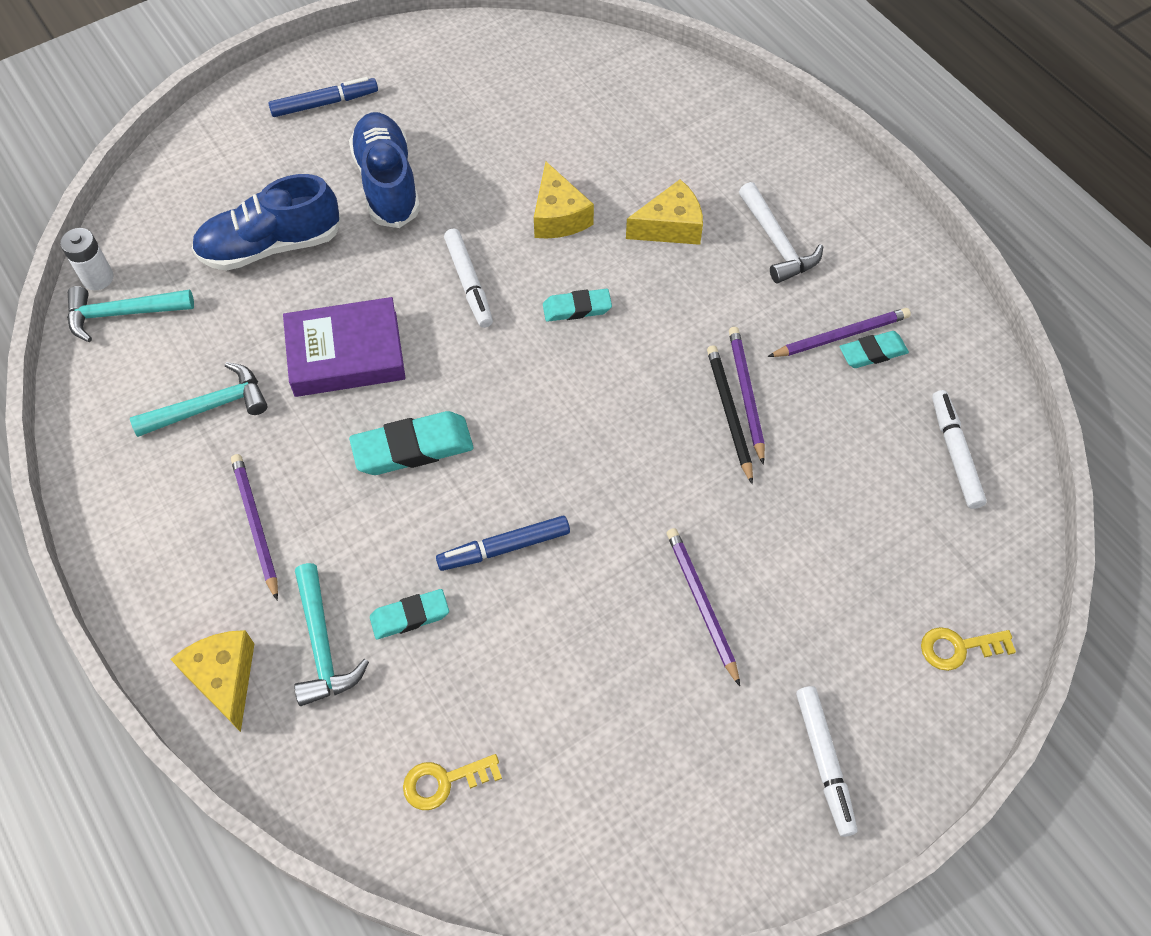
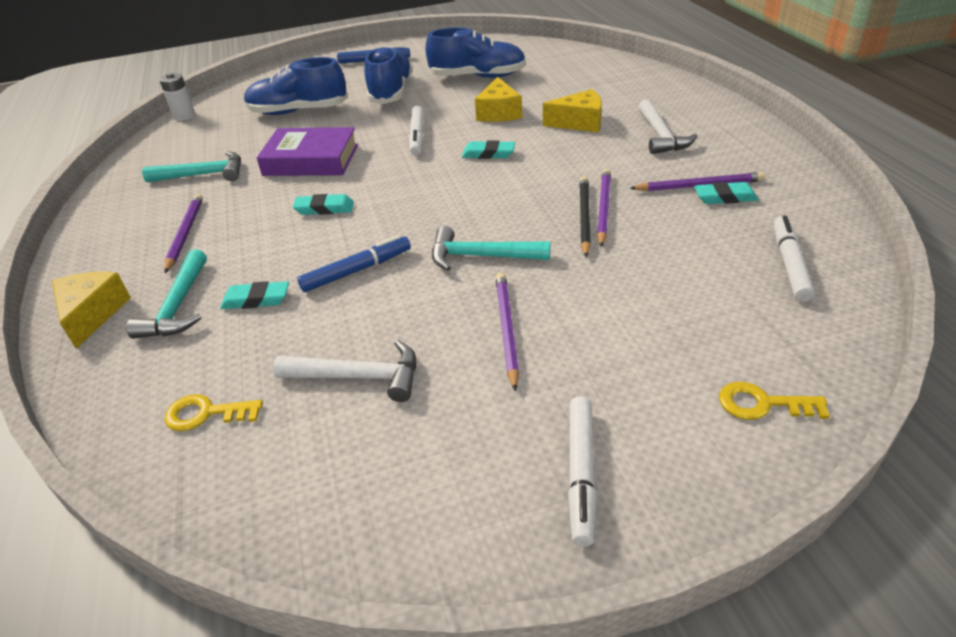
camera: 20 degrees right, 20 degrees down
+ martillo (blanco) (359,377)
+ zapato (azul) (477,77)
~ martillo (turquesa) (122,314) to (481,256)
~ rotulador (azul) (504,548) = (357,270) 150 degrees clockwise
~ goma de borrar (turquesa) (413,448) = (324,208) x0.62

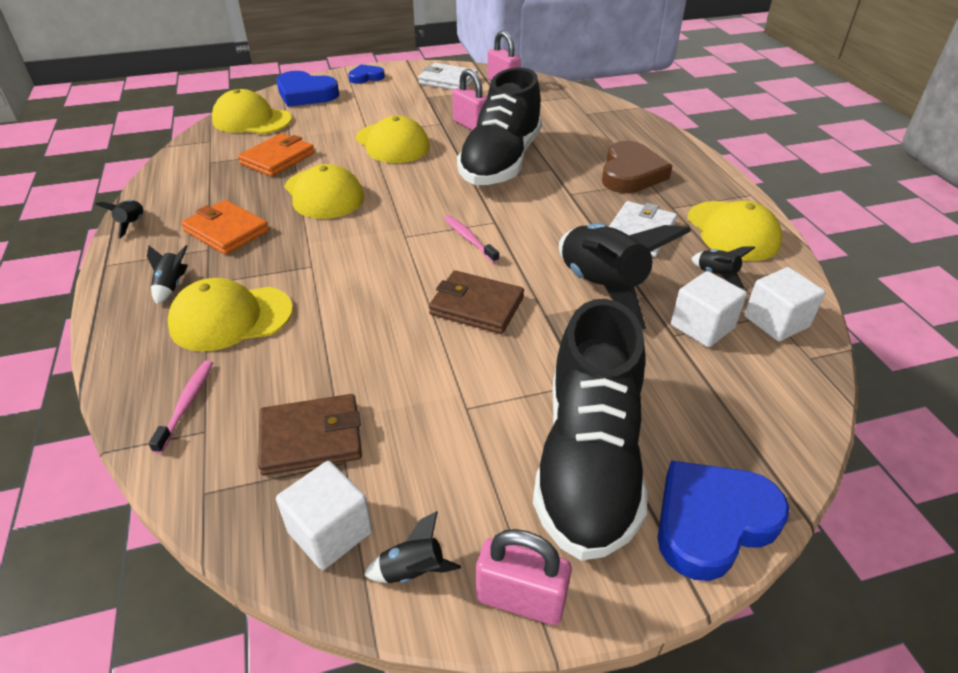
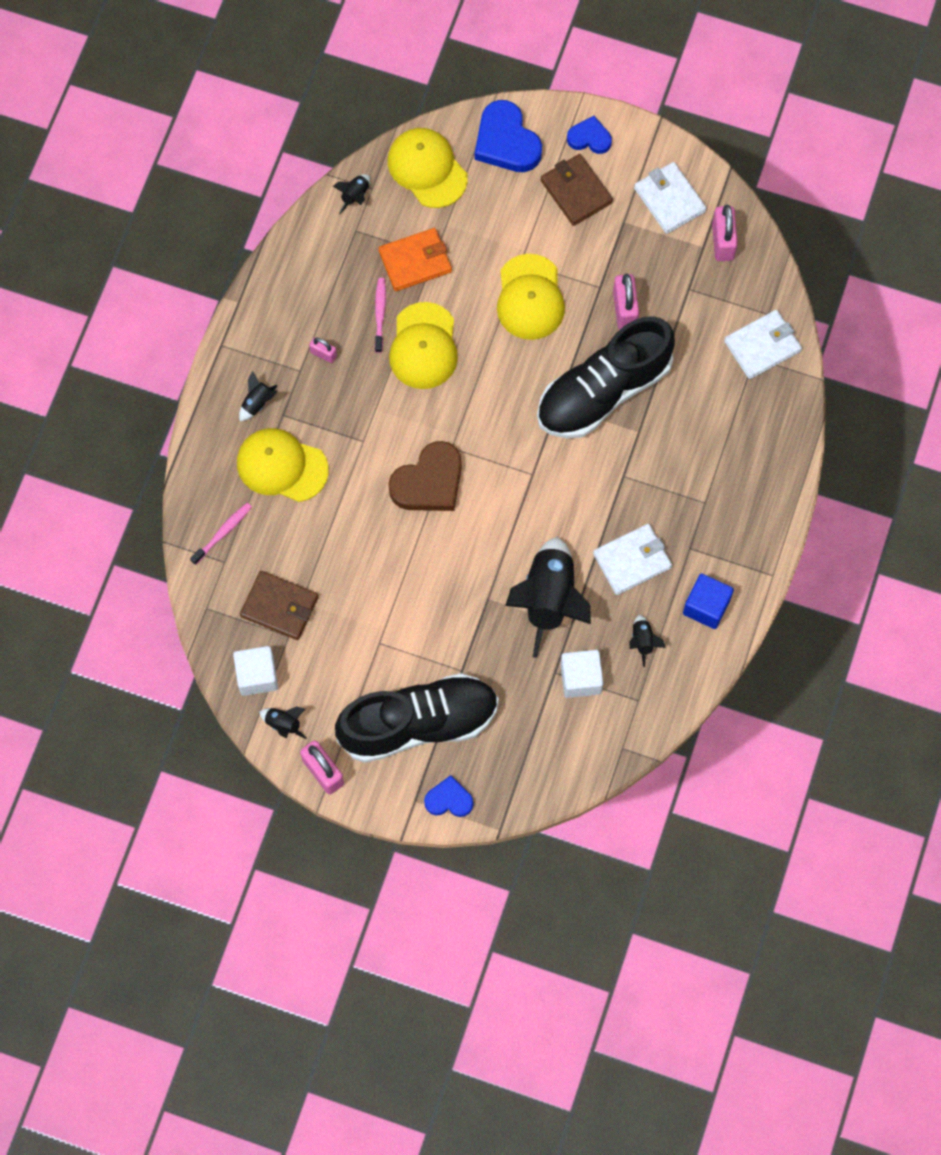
camera: 35 degrees right, 30 degrees up
- cubo (blanco) (776,321)
+ cartera (blanco) (762,346)
~ cohete (negro) (132,224) to (355,196)
~ cartera (marrón) (477,306) to (576,191)
~ cepillo de dientes (rosa) (469,239) to (380,314)
~ corazón (marrón) (631,173) to (429,482)
~ cartera (naranja) (226,231) to candado (rosa) (323,354)
~ gorra (amarillo) (732,231) to cubo (azul) (706,606)
~ zapato (negro) (588,460) = (418,723) 150 degrees counterclockwise
~ corazón (azul) (712,522) = (449,800) x0.58

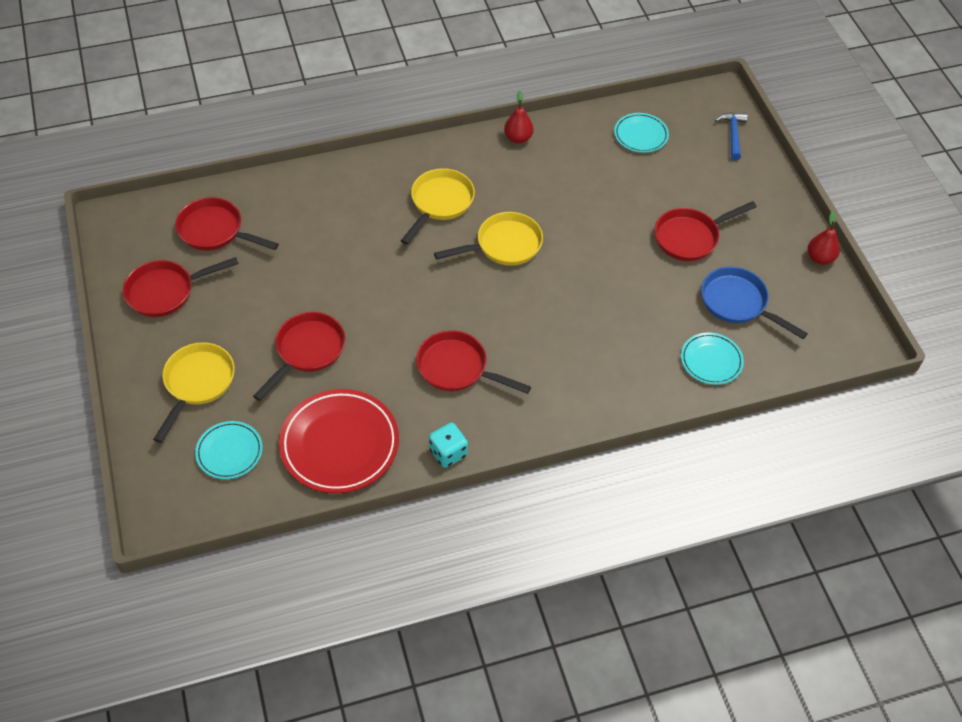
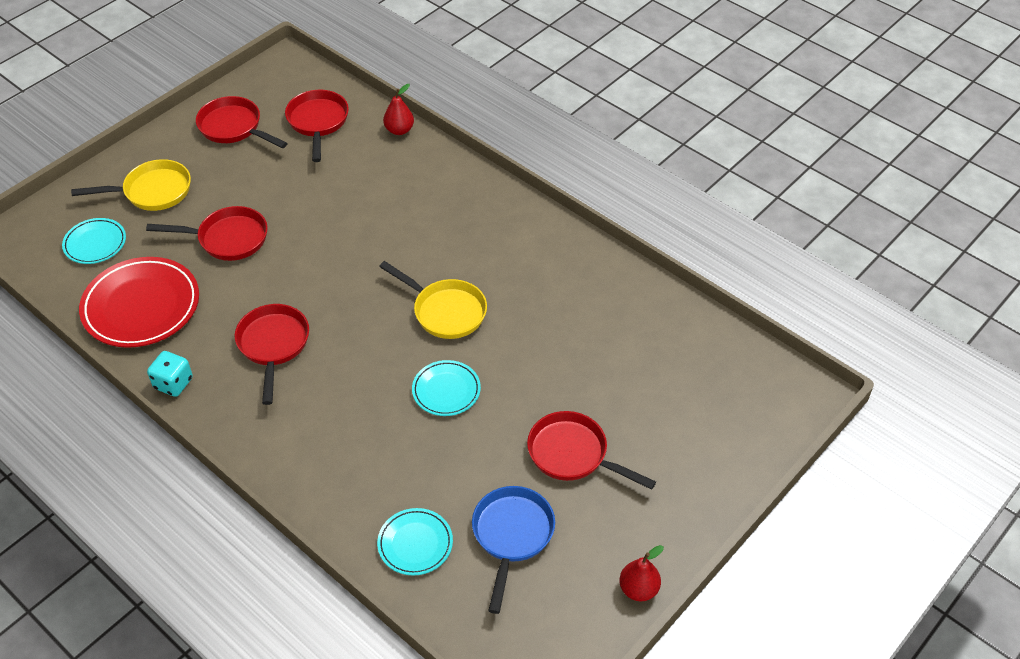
camera: 60 degrees right, 5 degrees down
- sartén (amarillo) (440,203)
- martillo (azul) (733,134)
~ pera (rojo) (518,138) to (399,130)
~ plato (turquesa) (640,135) to (446,390)

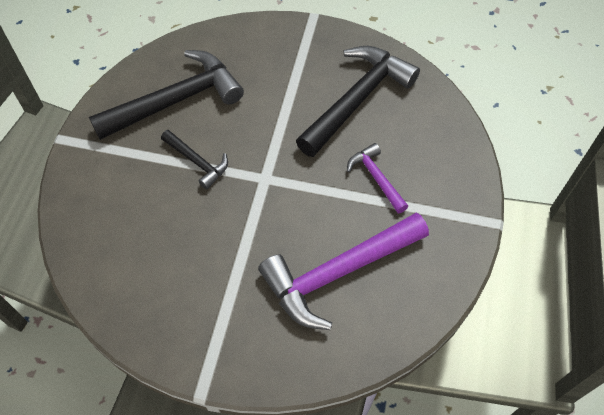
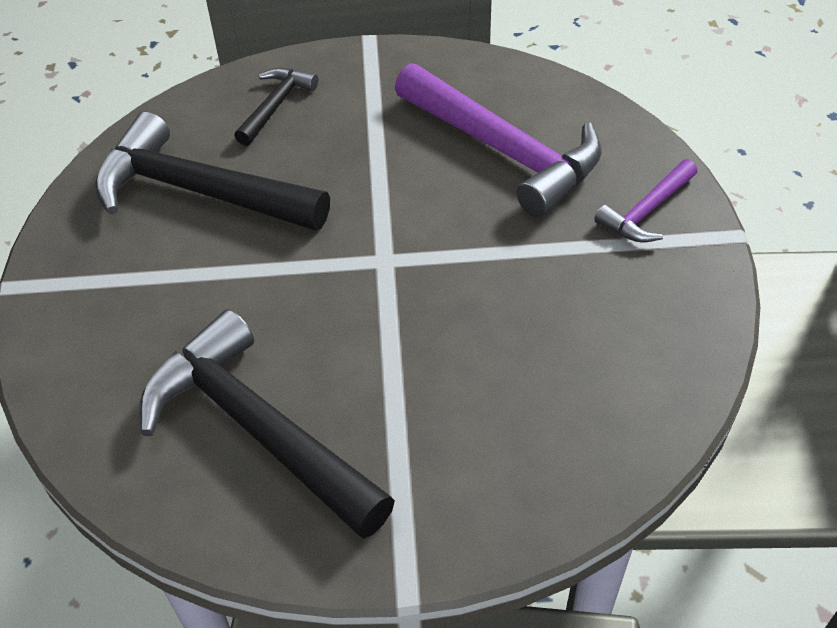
camera: 105 degrees left, 10 degrees down
~ martillo (negro) (197,162) to (276,106)
~ martillo (morado) (376,178) to (646,211)

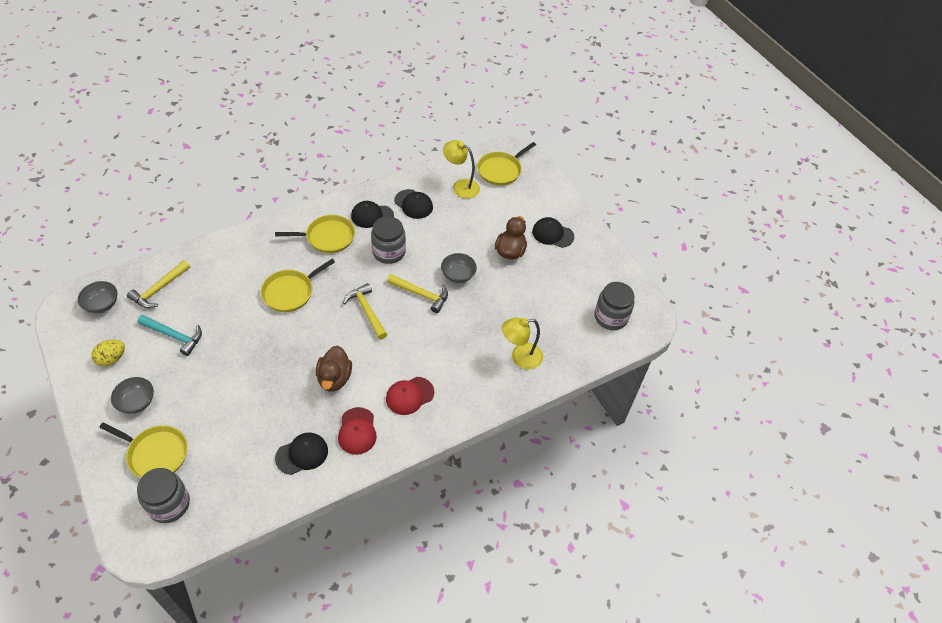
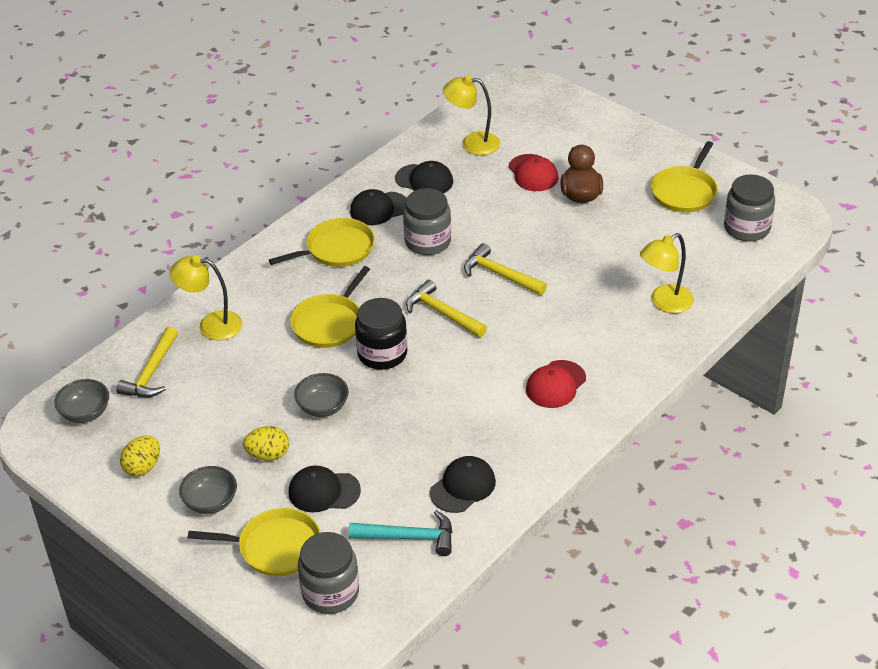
camera: 15 degrees left, 10 degrees down
- pato (marrón) (334,378)
+ lámpara (amarillo) (211,325)
+ huevo (amarillo) (268,455)
+ tarro (negro) (382,354)
~ martillo (turquesa) (174,336) to (409,537)
~ gorra (rojo) (357,431) to (533,173)
~ cuenco (gris) (458,275) to (323,407)
~ sartén (amarillo) (501,170) to (684,191)
~ gorra (negro) (552,234) to (324,491)
~ martillo (amarillo) (421,294) = (500,275) 150 degrees counterclockwise

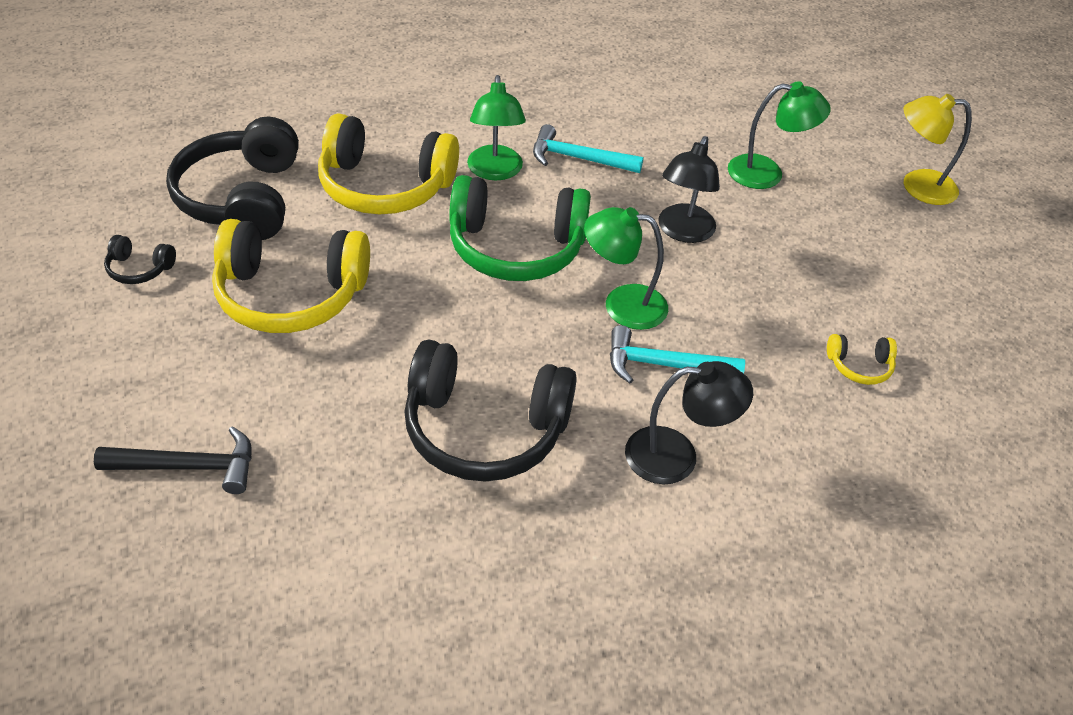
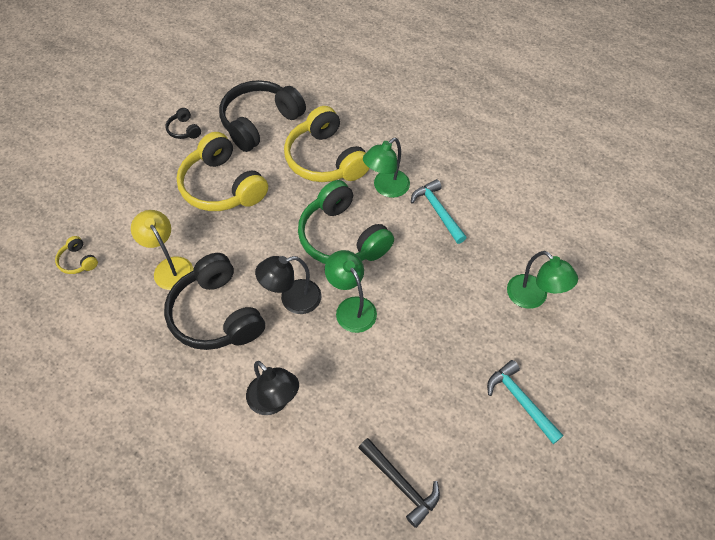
camera: 50 degrees right, 10 degrees up
~ martillo (negro) (189,467) to (400,484)
~ martillo (turquesa) (664,365) to (520,400)
~ lámpara (negro) (683,232) to (292,299)
~ auriculares (amarillo) (859,366) to (78,261)
~ lámpara (amarillo) (917,186) to (170,267)

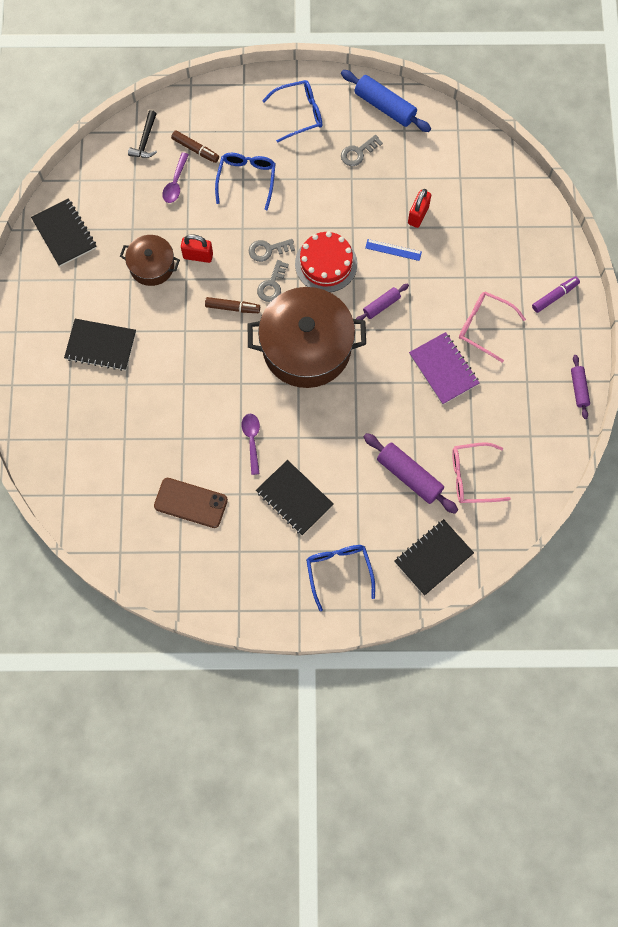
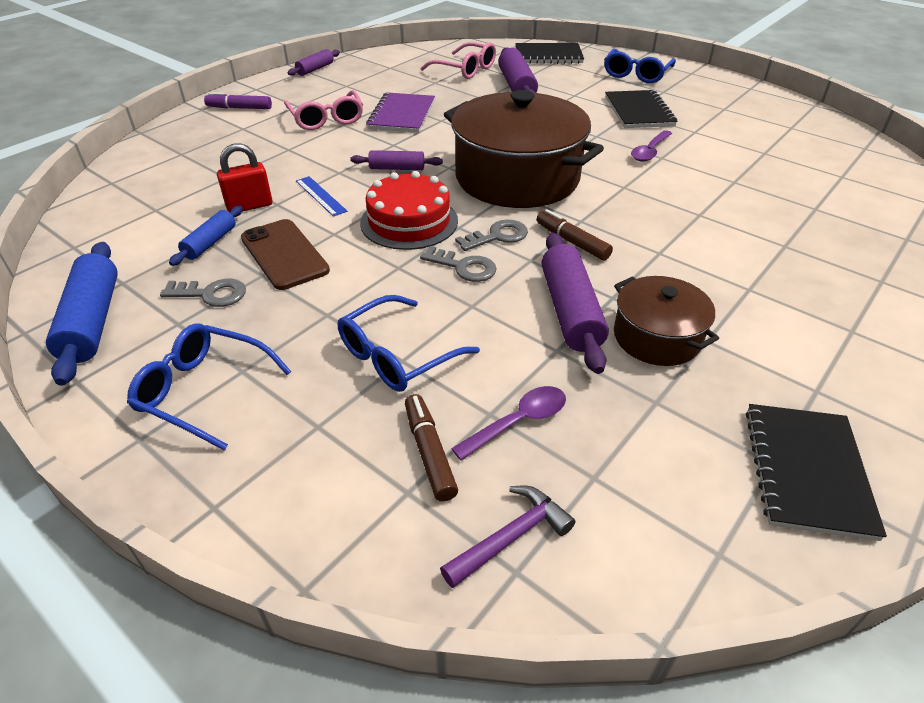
camera: 140 degrees left, 30 degrees down
- cuaderno (negro) (100,345)
+ rodillo (azul) (210,243)
~ móvil (marrón) (191,503) to (284,254)
~ candado (rojo) (198,256) to rodillo (morado) (570,311)
~ martillo (negro) (145,140) to martillo (morado) (511,537)

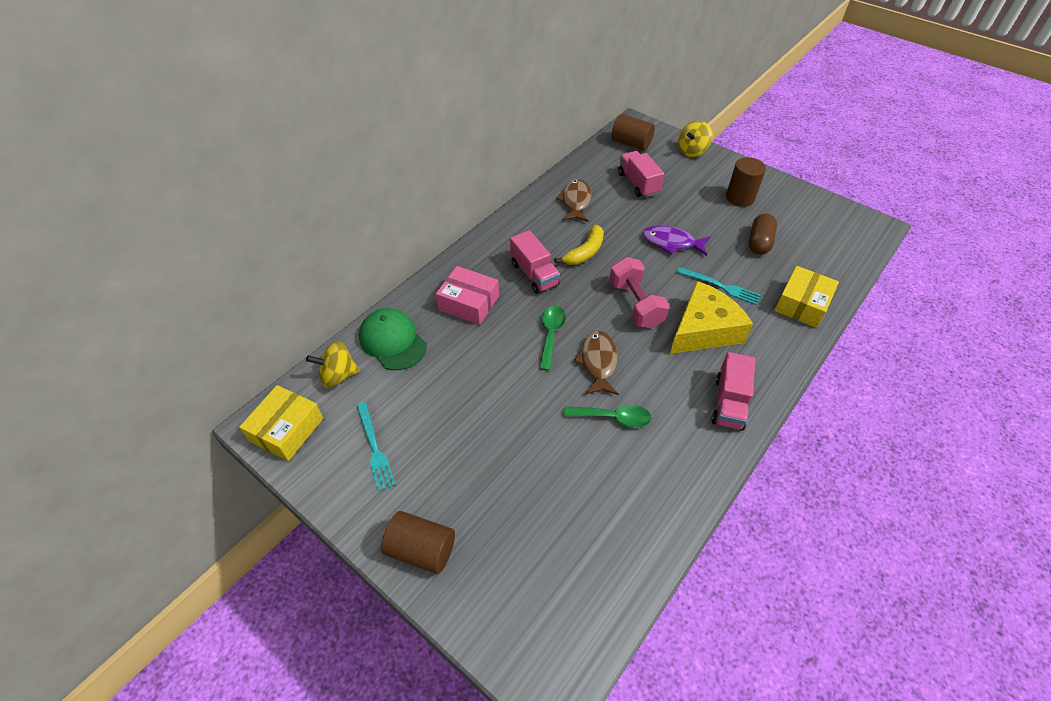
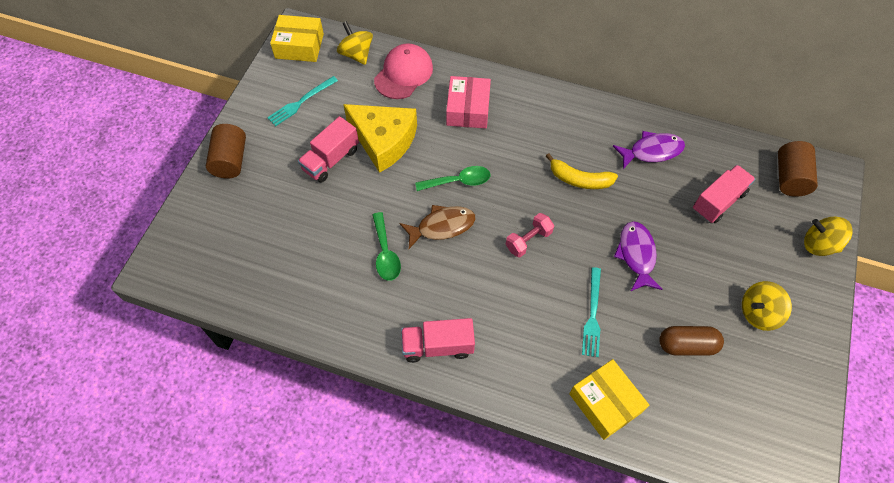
camera: 70 degrees right, 10 degrees up
~ camión (rosa) (534,274) to (331,160)
~ queso (amarillo) (704,330) to (383,141)
~ cilindro (marrón) (740,198) to peonza (amarillo) (758,313)
~ gorra (verde) (392,341) to gorra (rosa) (403,73)
~ pez (marrón) (575,201) to pez (morado) (652,151)
~ caja (amarillo) (801,304) = (605,403) 45 degrees clockwise
~ mancuerna (rosa) (635,304) = (528,240) x0.64

